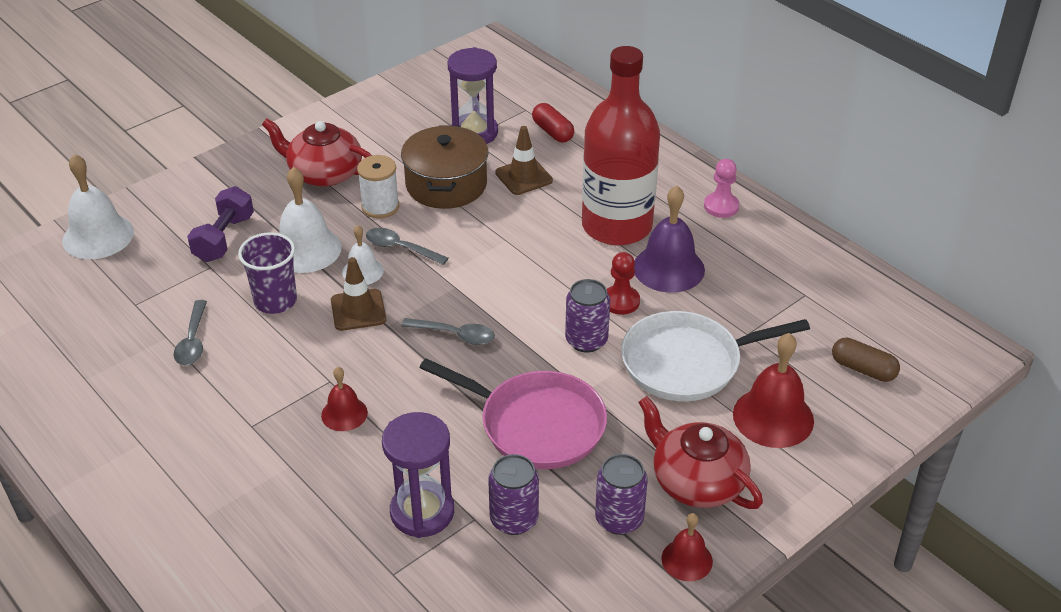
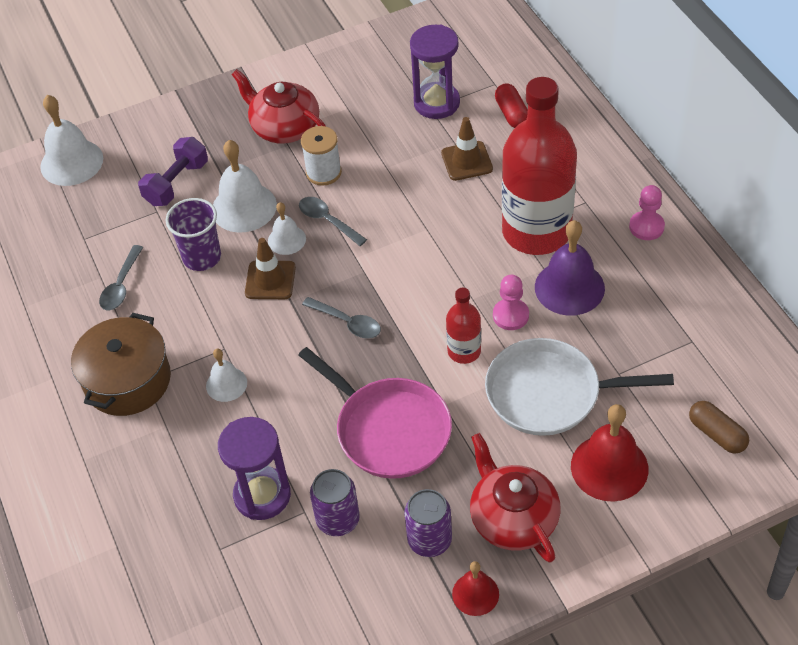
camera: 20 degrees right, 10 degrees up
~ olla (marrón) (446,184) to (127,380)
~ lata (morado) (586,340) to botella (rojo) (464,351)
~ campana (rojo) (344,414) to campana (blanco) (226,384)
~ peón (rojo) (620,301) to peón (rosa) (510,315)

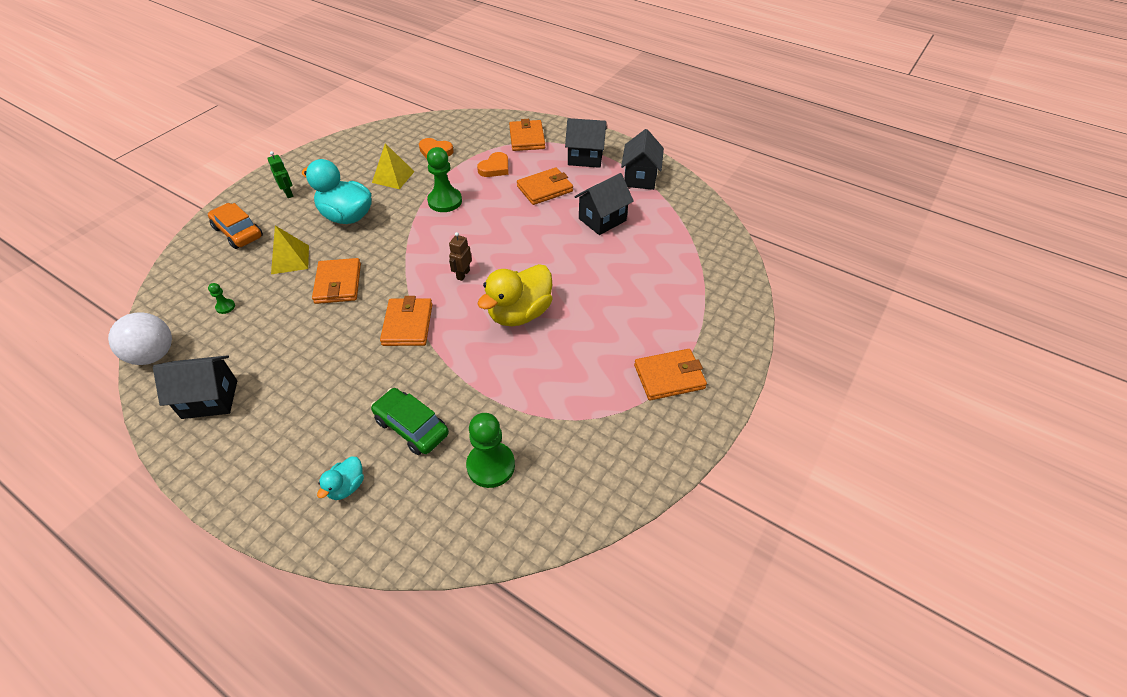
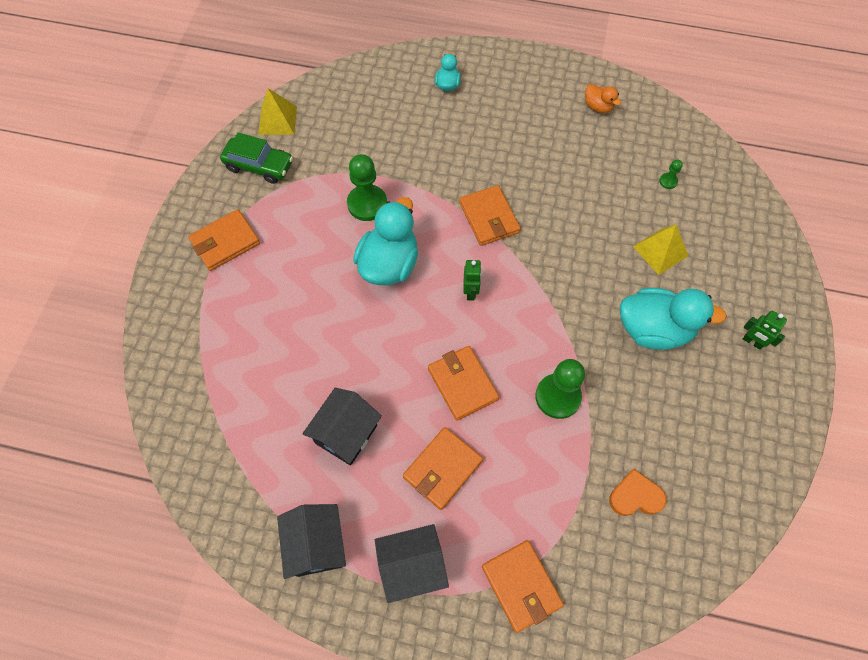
camera: 160 degrees right, 15 degrees up
- pelota (blanco) (154,355)
- coche (naranja) (238,232)
- corazón (naranja) (495,168)
~ cartera (naranja) (338,283) to (462,384)
~ coche (verde) (411,427) to (259,166)
~ pirámide (amarillo) (393,177) to (277,120)
~ peón (verde) (491,466) to (367,204)
~ casa (negro) (210,399) to pato (naranja) (598,107)
~ robot (marrón) (463,274) to robot (verde) (471,292)
~ pato (amarillo) (519,313) to pato (turquesa) (389,264)

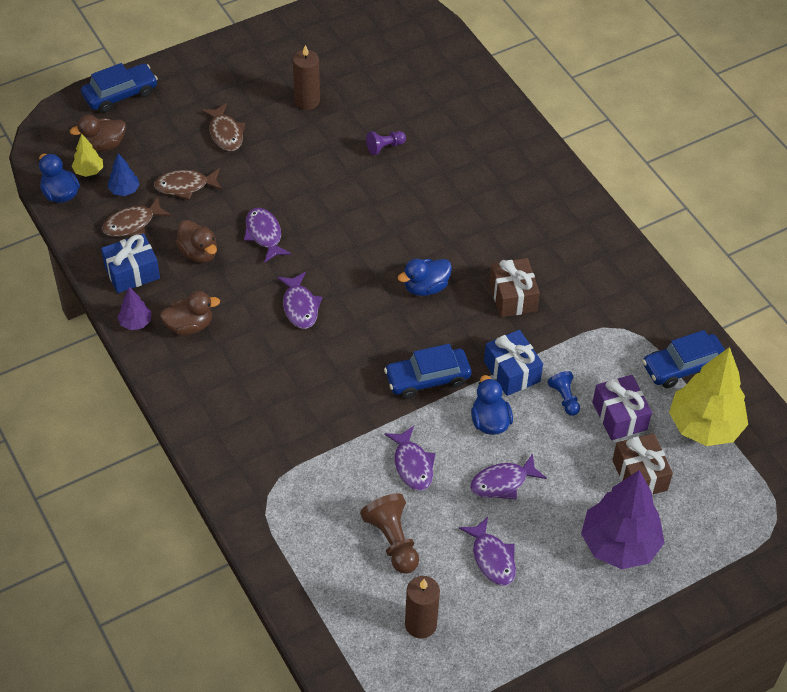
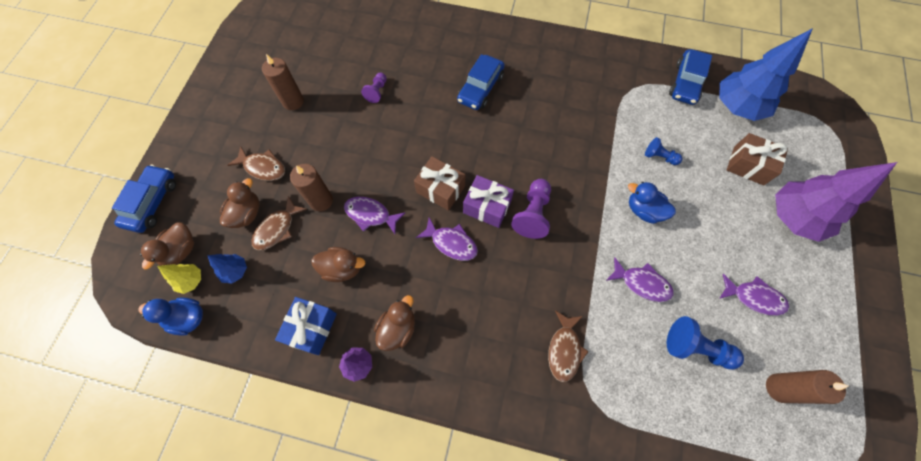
camera: 45 degrees left, 15 degrees up
- pato (azul) (425,287)
- pez (morado) (502,482)
- regalo (azul) (512,371)
+ pato (marrón) (247,214)
+ vela (marrón) (321,201)
+ peón (morado) (532,214)
~ pez (marrón) (132,223) to (564,349)
~ coche (azul) (427,379) to (480,88)
~ regalo (marrón) (513,297) to (440,189)
~ regalo (morado) (619,416) to (487,207)
~ peón (marrón) (392,541) to peón (azul) (695,348)
~ árbol (amarillo) (704,426) to árbol (azul) (737,107)

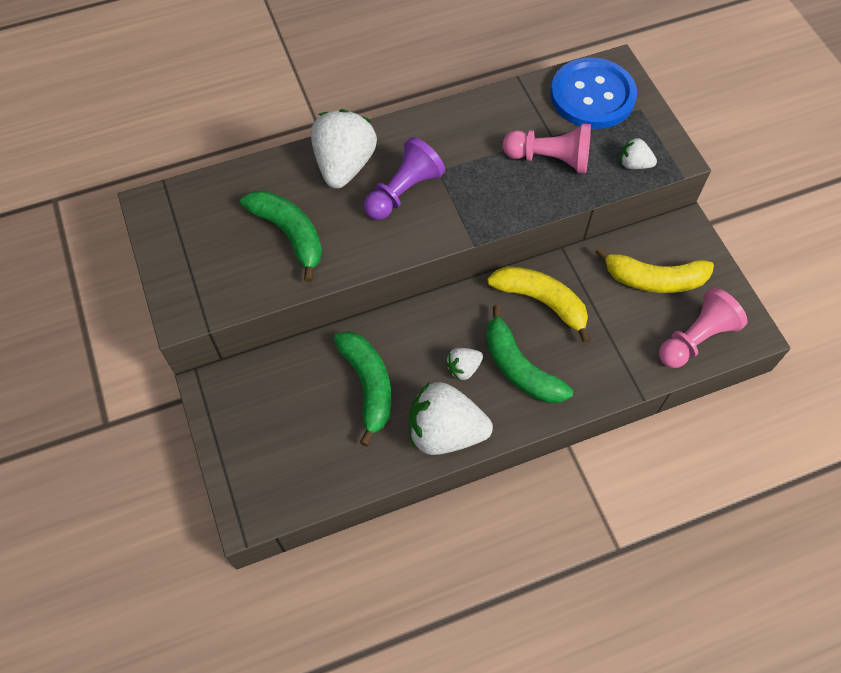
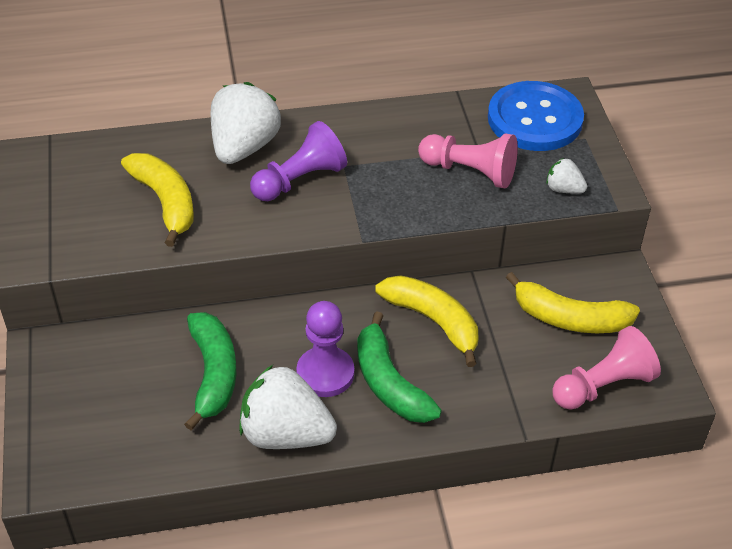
camera: 10 degrees right, 15 degrees down
~ fresa (blanco) (463,368) to peón (morado) (325,373)
~ plátano (verde) (289,234) to plátano (amarillo) (165,202)

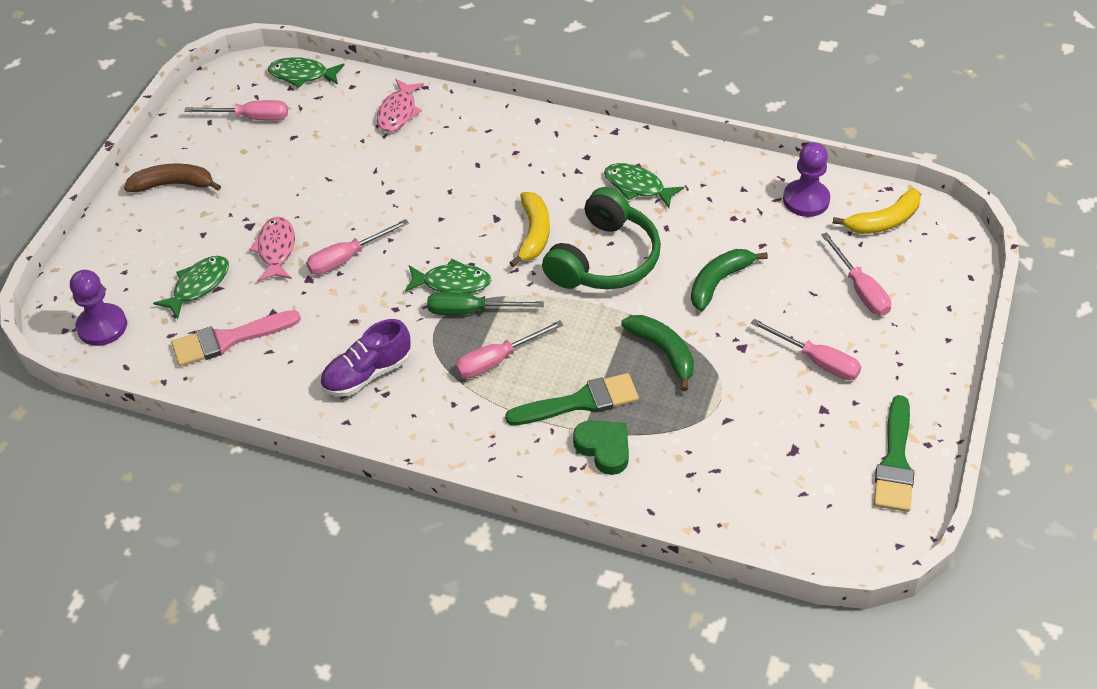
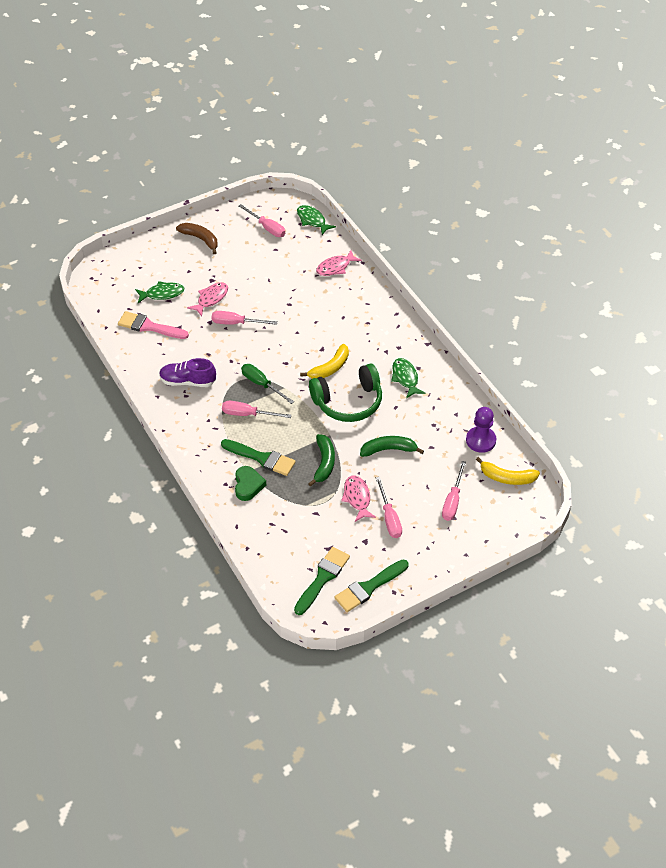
camera: 40 degrees right, 0 degrees up
- peón (morado) (102,326)
- pez (verde) (452,283)
+ pincel (verde) (322,578)
+ pez (rosa) (357,498)

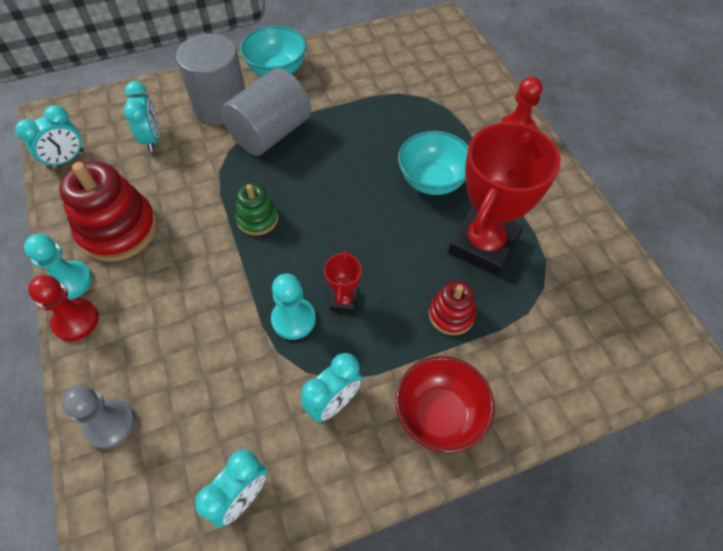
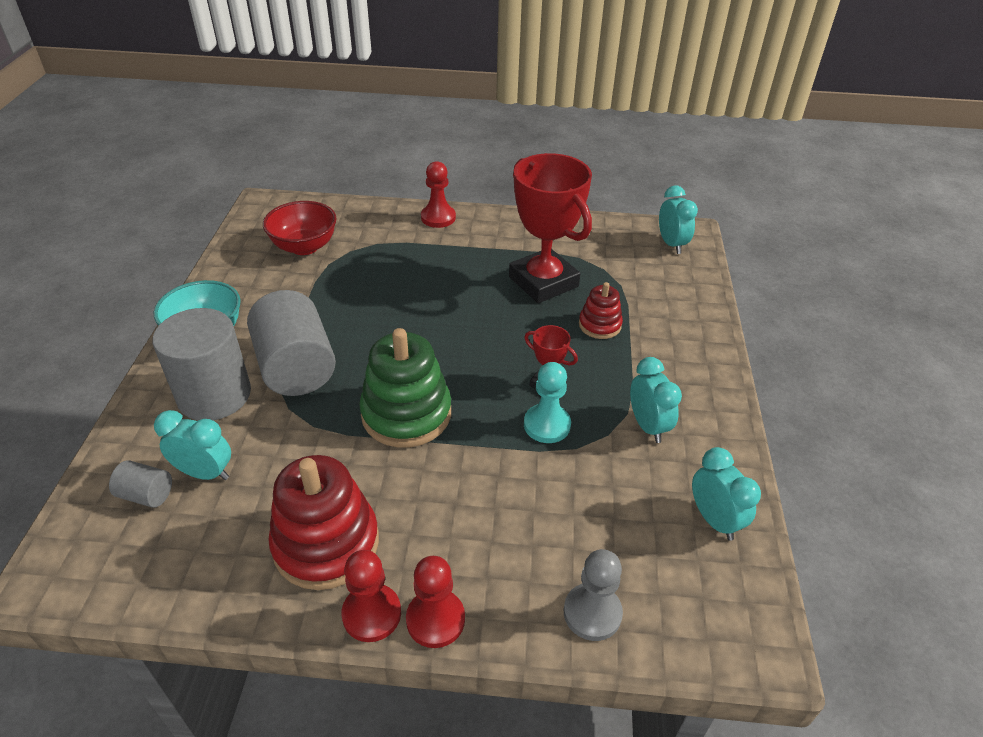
camera: 65 degrees left, 15 degrees down
- cuenco (turquesa) (432,180)
+ cilindro (gris) (146,495)
~ despertador (turquesa) (66,160) to (671,244)
~ cuenco (rojo) (439,415) to (304,247)
~ peón (turquesa) (70,281) to peón (rojo) (371,614)
~ juguete apilable (verde) (257,219) = (406,414) x1.85

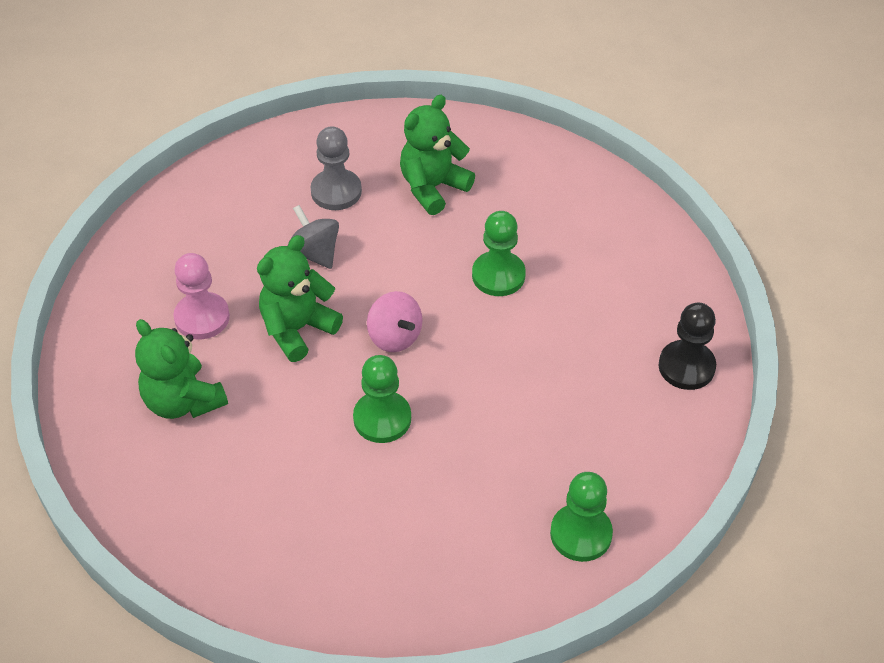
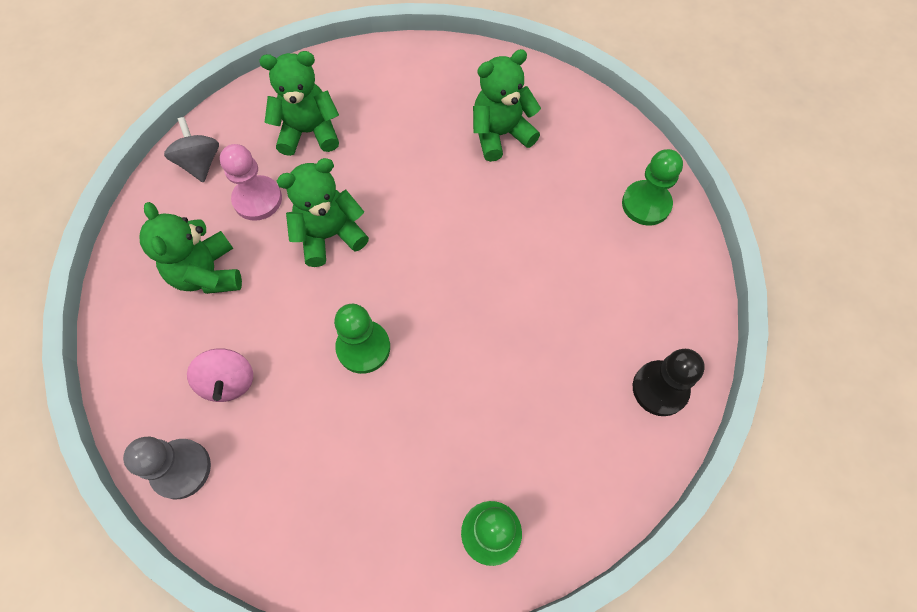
camera: 20 degrees right, 15 degrees up
+ osito (verde) (309,132)
~ peonza (gris) (315,253) to (200,163)
~ peón (gris) (336,191) to (181,469)
~ peonza (rosa) (395,337) to (229,382)
~ peón (verde) (498,275) to (646,204)

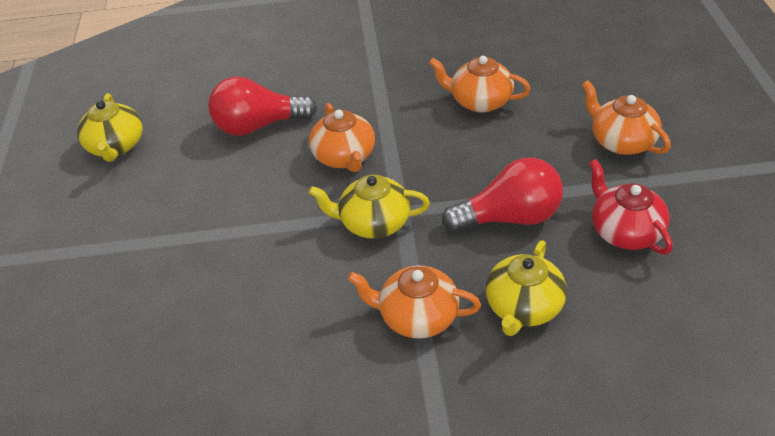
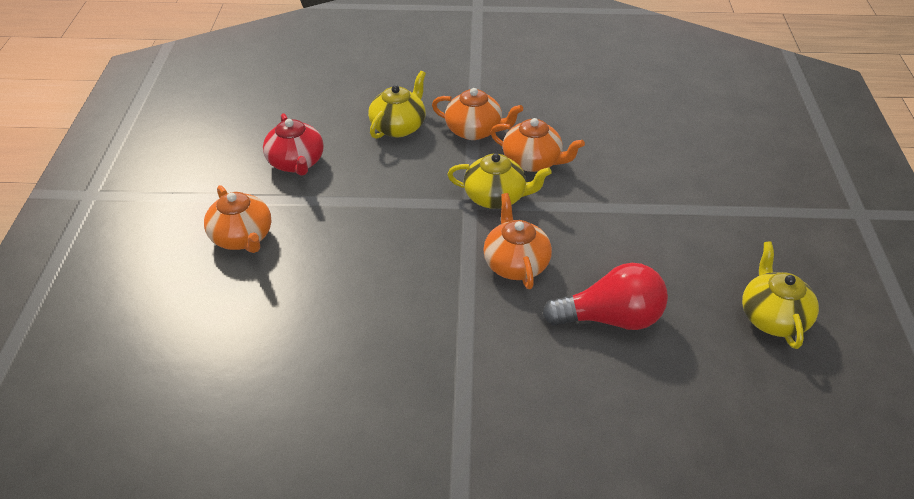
camera: 175 degrees left, 0 degrees up
- bombilla (rojo) (509,218)
~ tetera (naranja) (480,101) to (533,161)

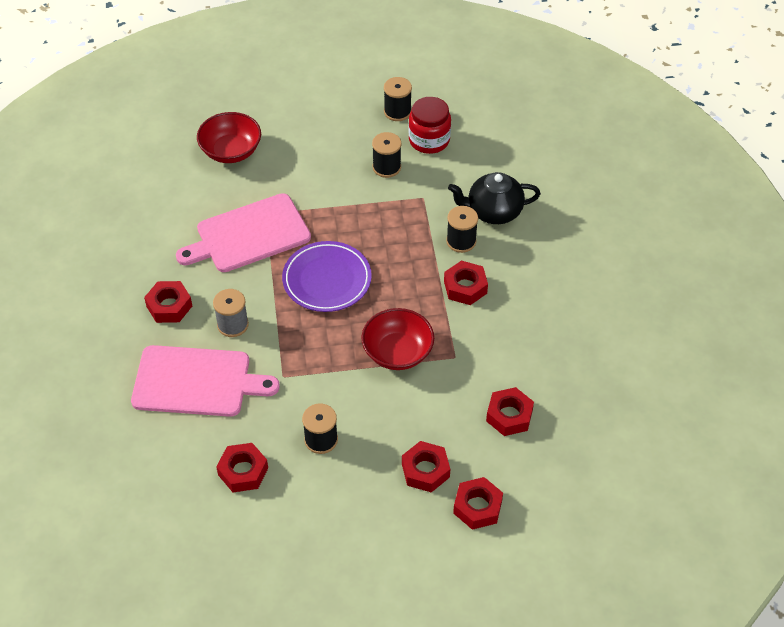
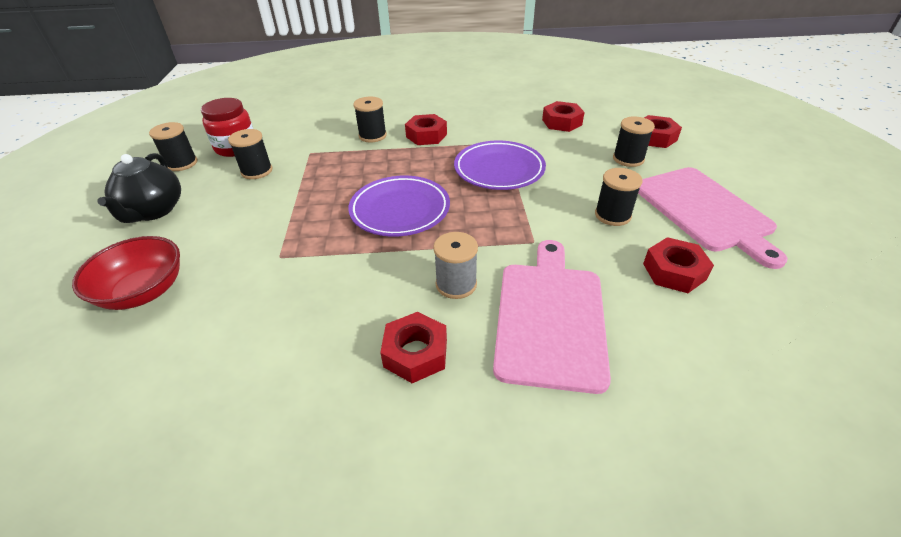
camera: 85 degrees left, 10 degrees down
~ tabla de cortar (rosa) (249,235) to (704,211)
~ tetera (negro) (493,212) to (153,211)
~ cuenco (rojo) (397,352) to plato (morado) (499,170)
~ tuerca (rojo) (425,470) to carrete (negro) (628,159)

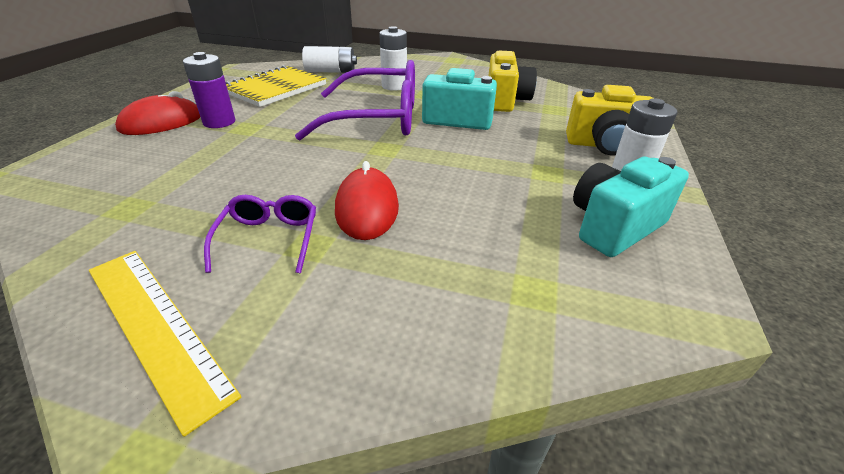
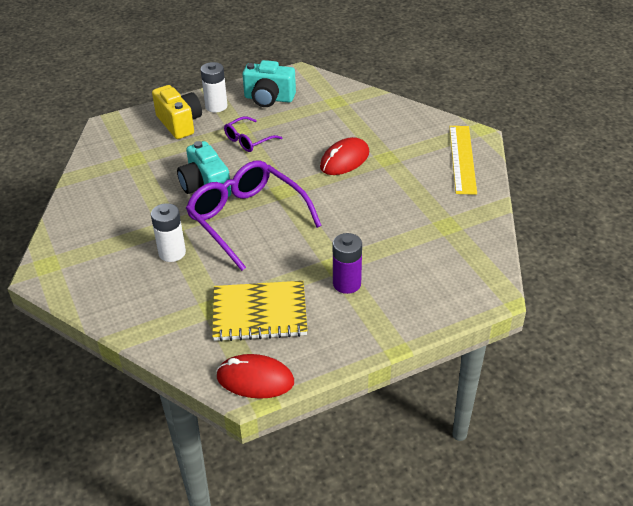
camera: 130 degrees left, 5 degrees up
- pila (blanco) (331,71)
- cámara (amarillo) (505,101)
~ ratón (rojo) (162,122) to (255,379)
~ gafas (morado) (269,239) to (248,140)

